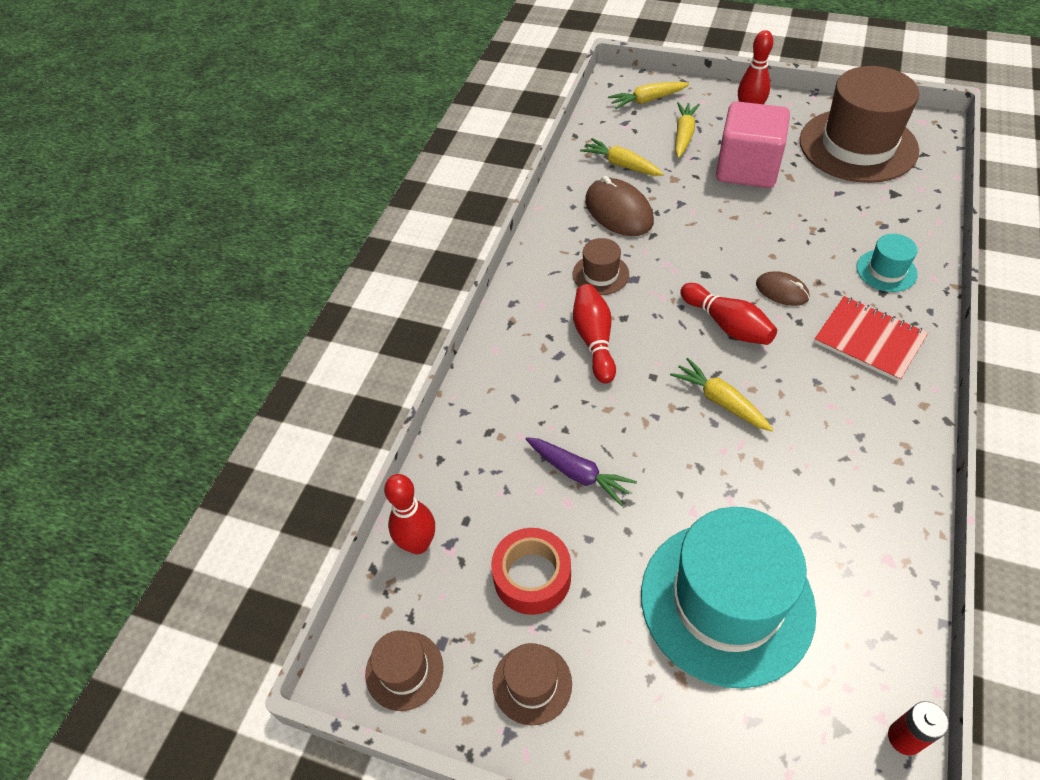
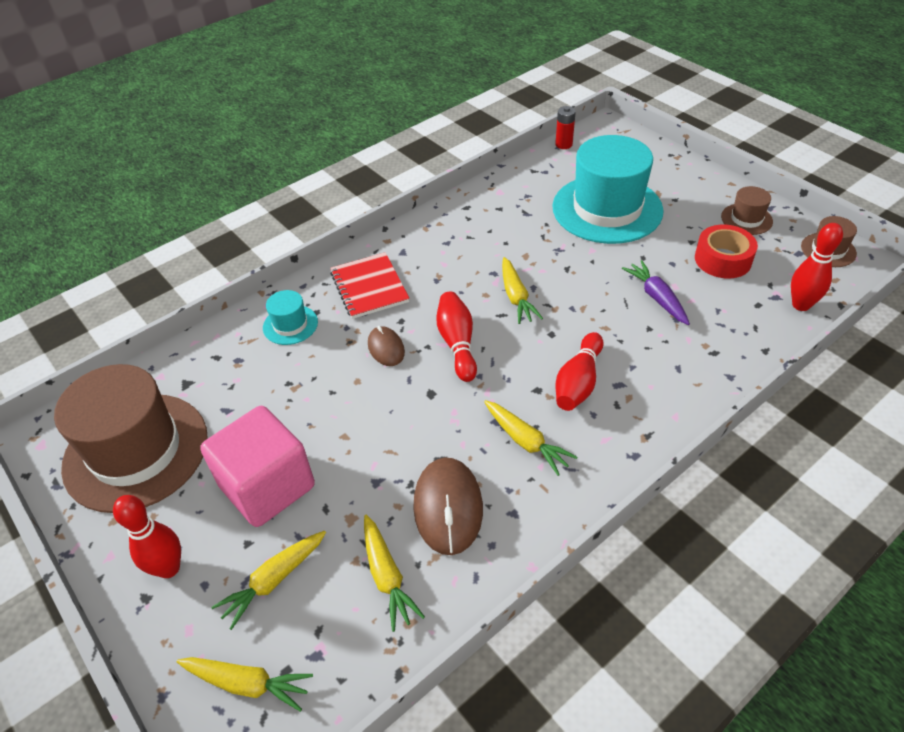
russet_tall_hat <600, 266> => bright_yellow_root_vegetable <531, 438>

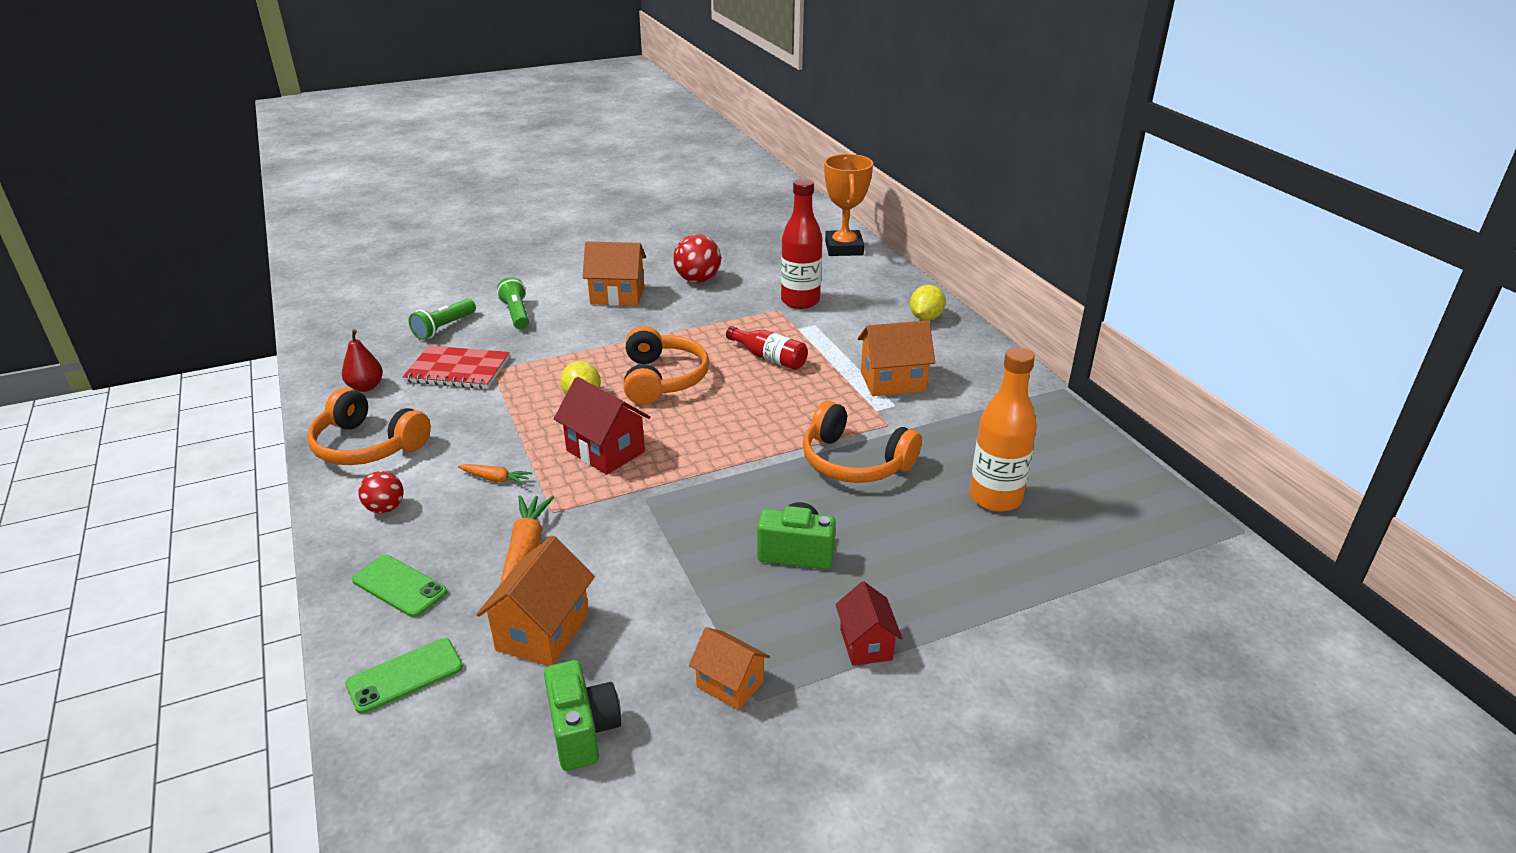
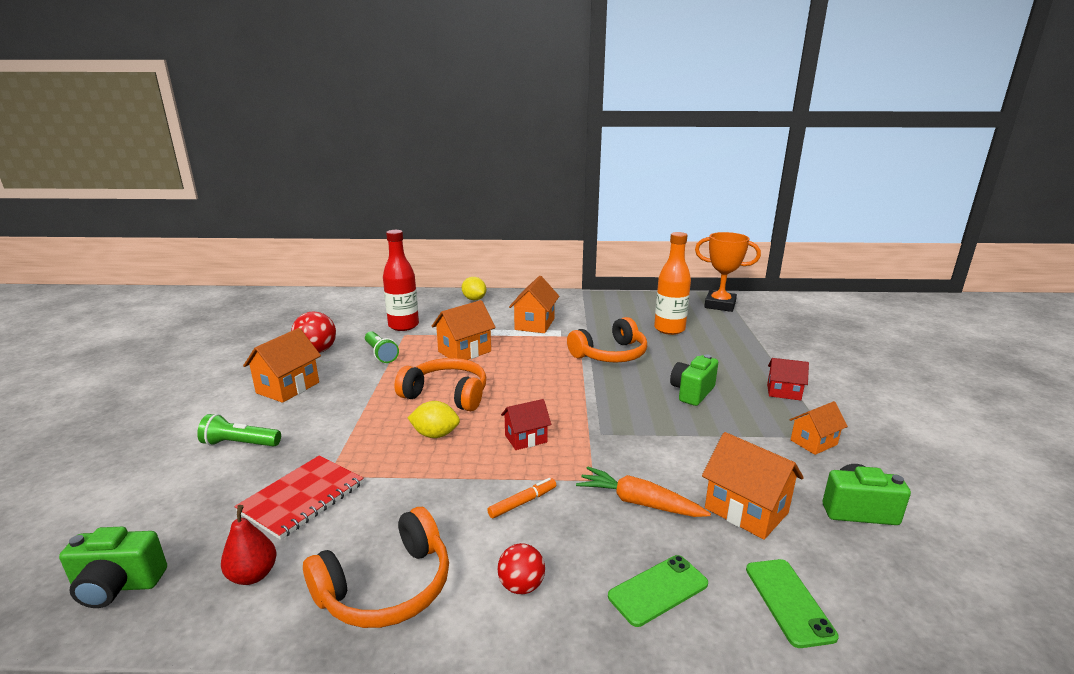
nothing => green_compact_camera <113, 567>
green_flashlight <442, 319> => green_flashlight <382, 347>, relocated
orange_trophy <848, 205> => orange_trophy <728, 272>, relocated
orange_root_vegetable <495, 474> => orange_marker_pen <521, 498>
crimson_flask <767, 348> => orange_house <464, 330>
crimson_house <602, 426> => crimson_house <526, 424>, x0.64

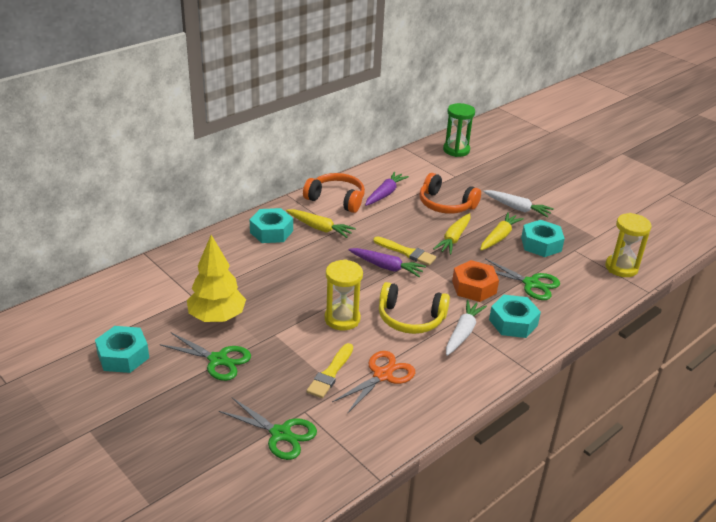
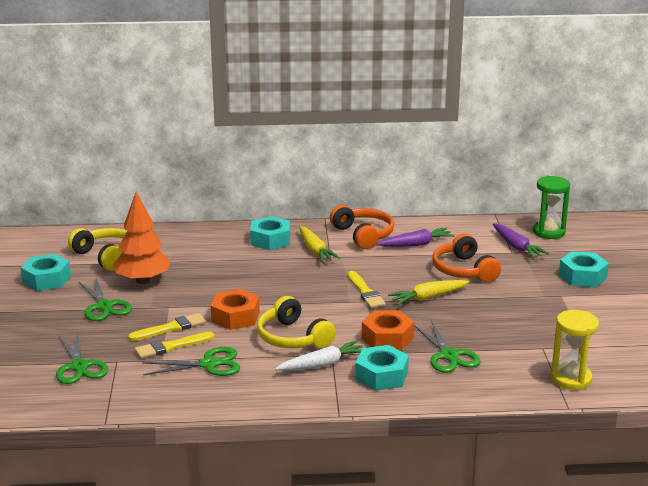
bright_yellow_root_vegetable <502, 231> => nothing
white_root_vegetable <518, 204> => nothing
nothing => bright_yellow_over-ear_headphones <97, 249>
nothing => bright_yellow_brush <167, 327>
purple_root_vegetable <387, 262> => purple_root_vegetable <521, 240>, relocated
aqua_hex_nut <543, 238> => aqua_hex_nut <584, 269>, relocated
bright_yellow_sand_timer <344, 294> => orange_hex_nut <235, 309>
bright_yellow_tree <216, 278> => orange_tree <141, 238>
orange_shears <373, 382> => green_shears <191, 361>

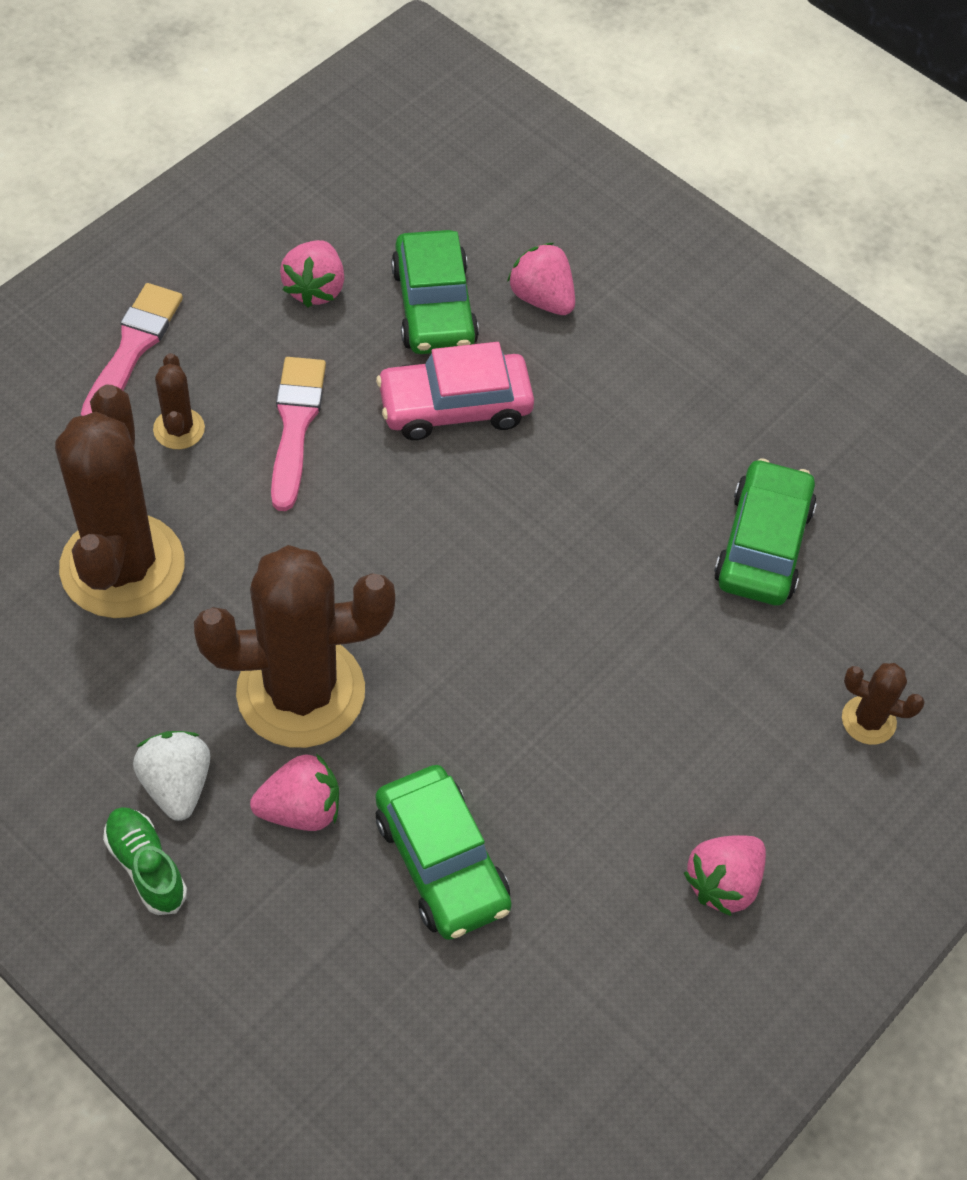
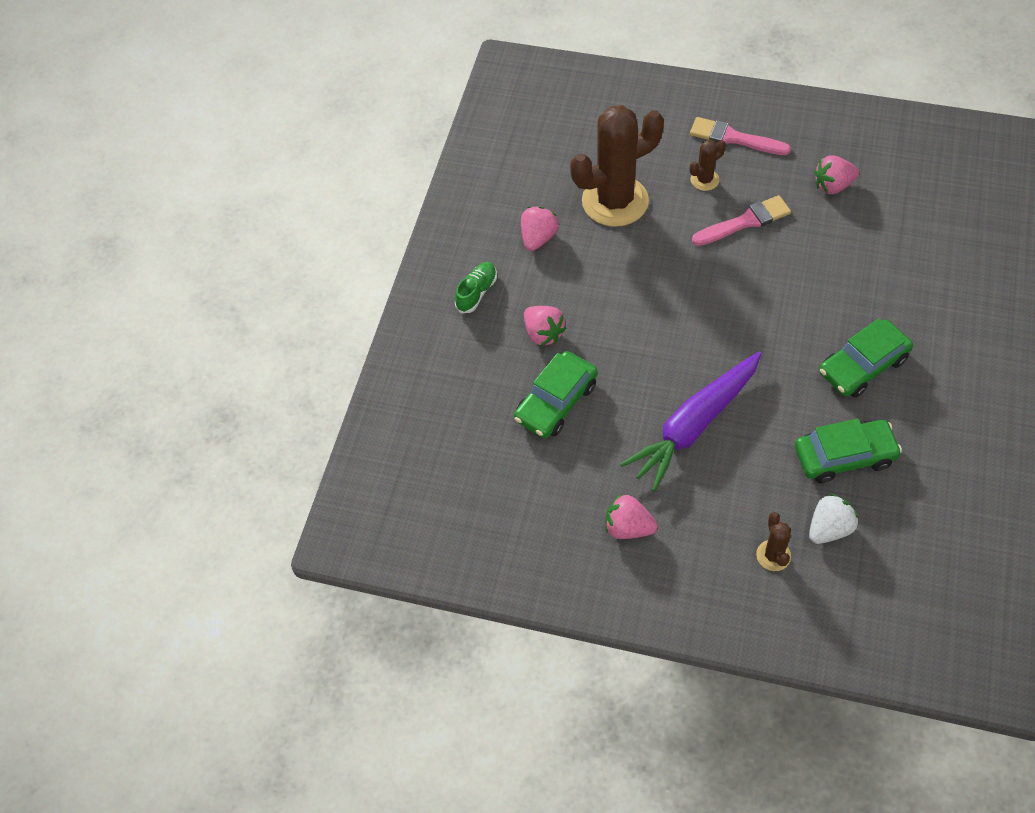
russet_prickly_plant <294, 646> => nothing
rosy_toy_car <455, 391> => nothing
nothing => purple_root_vegetable <691, 421>
white_berry <171, 776> => white_berry <833, 518>, relocated
green_toy_car <435, 292> => green_toy_car <866, 357>, relocated
rosy_berry <541, 279> => rosy_berry <540, 228>, relocated
rosy_brush <132, 349> => rosy_brush <740, 136>, 150 degrees counterclockwise

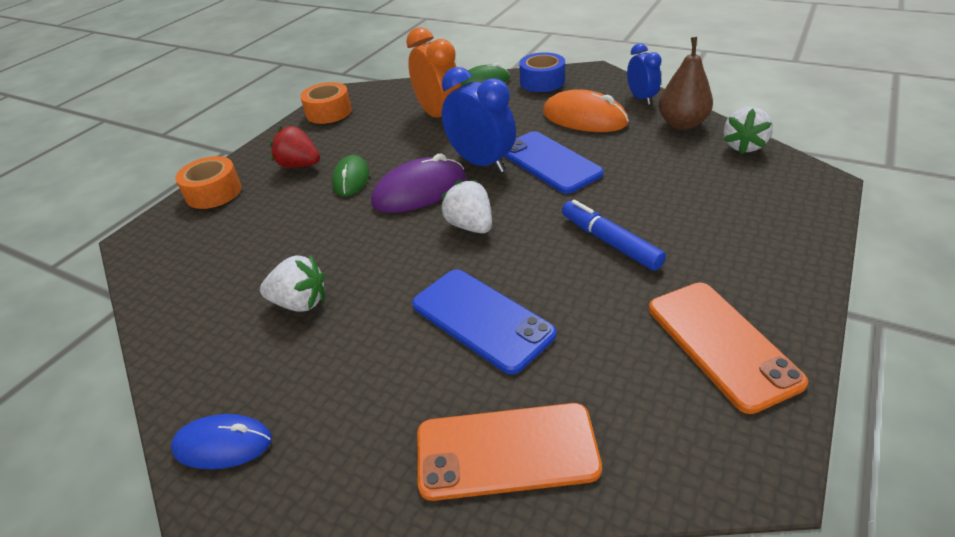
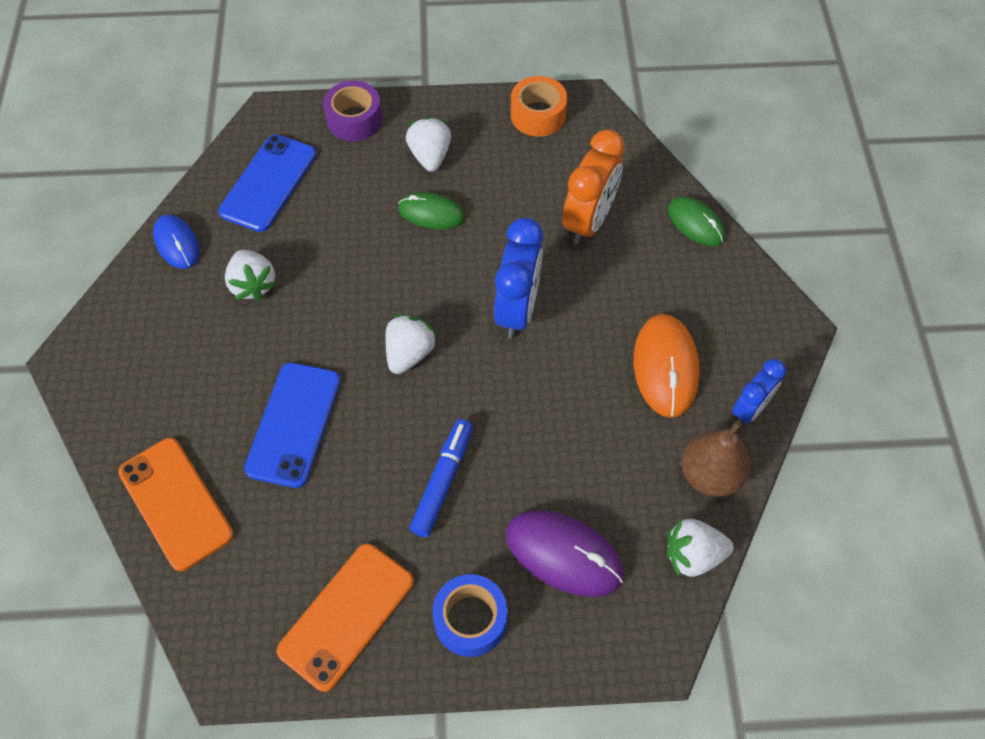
cobalt_mouse <221, 441> => cobalt_mouse <176, 241>, relocated
purple_mouse <418, 183> => purple_mouse <565, 553>, relocated
cobalt_mobile_phone <554, 162> => cobalt_mobile_phone <267, 183>, relocated
cobalt_tape <542, 72> => cobalt_tape <470, 615>, relocated
orange_tape <208, 182> => purple_tape <352, 111>
crimson_berry <295, 147> => white_berry <428, 144>
green_mouse <350, 175> => green_mouse <431, 211>, 45 degrees clockwise

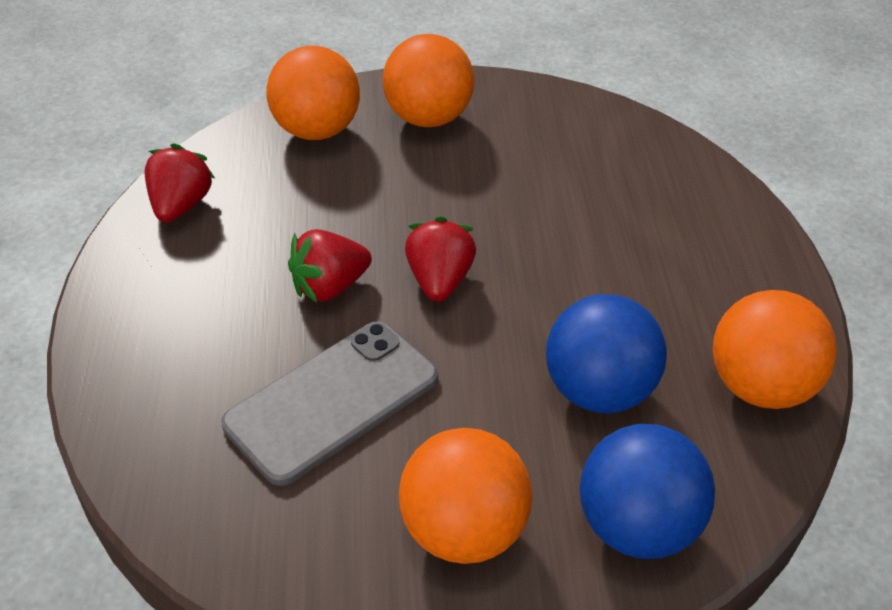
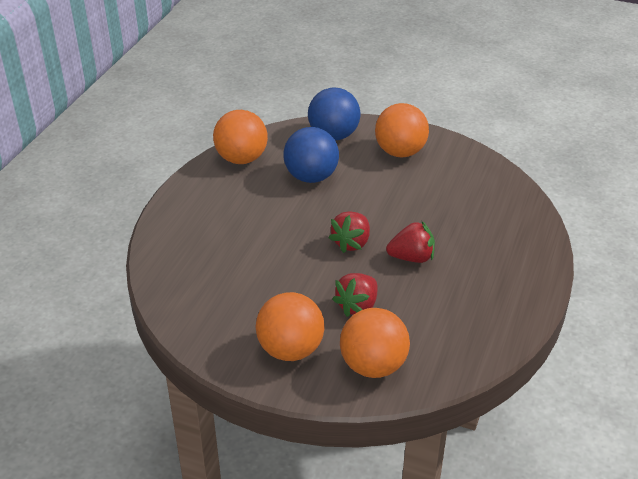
ash-grey_mobile_phone <330, 403> => nothing
crimson_berry <179, 182> => crimson_berry <355, 295>, relocated

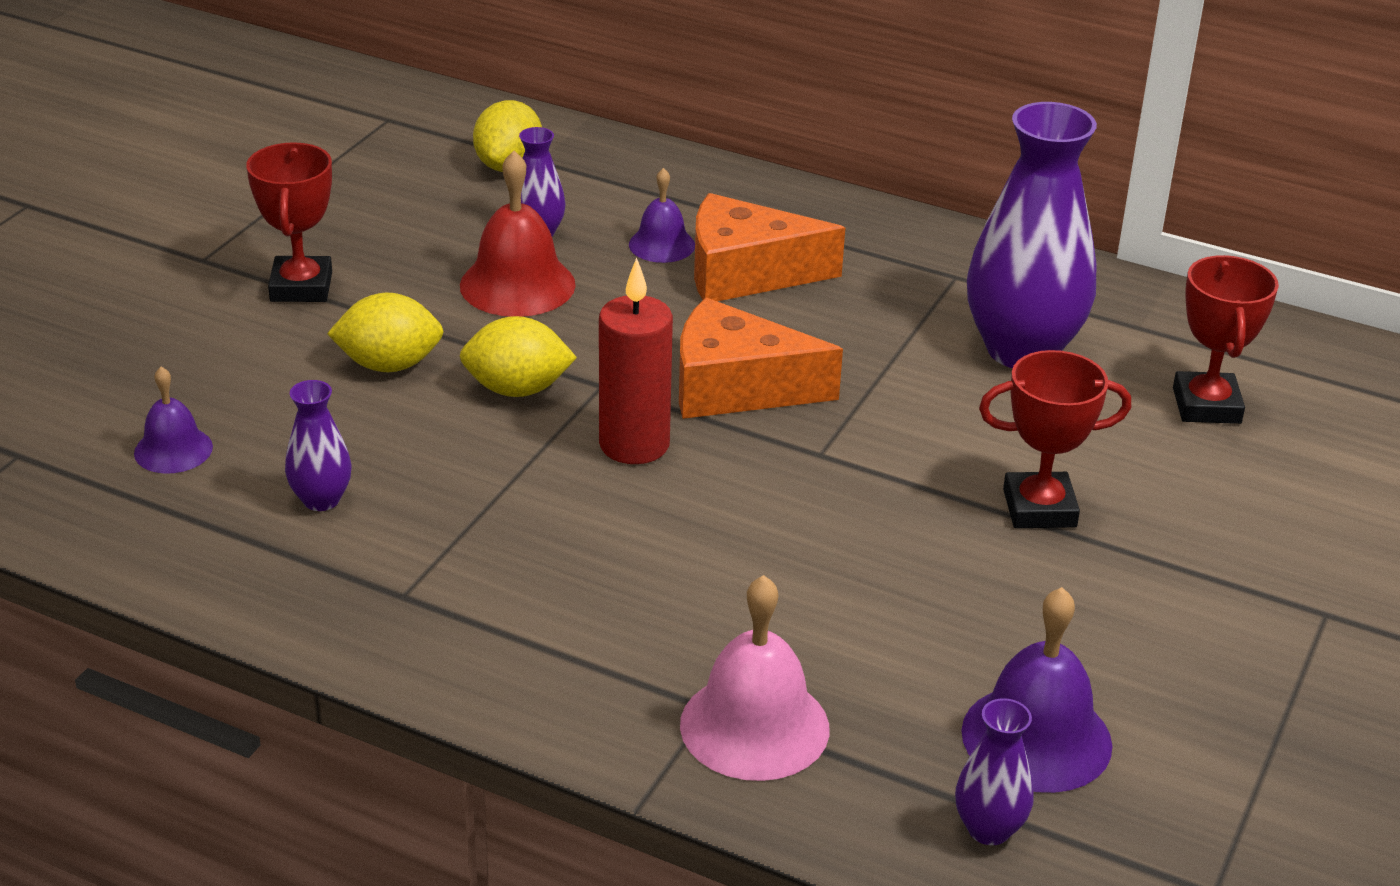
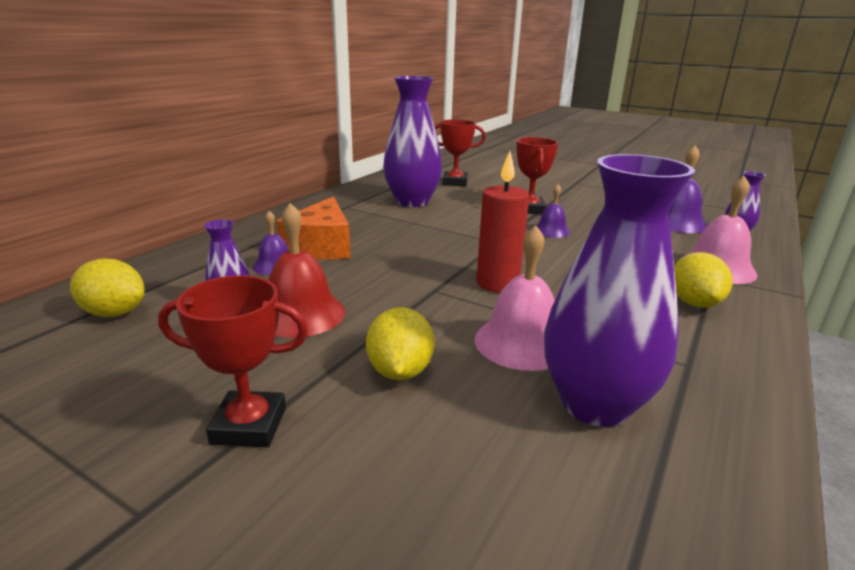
orange_cheese_wedge <761, 358> => nothing
nothing => rosy_school_bell <514, 298>
purple_school_bell <173, 420> => purple_school_bell <553, 211>, relocated
bright_yellow_lemon <518, 356> => bright_yellow_lemon <703, 280>, relocated
purple_flower_vase <318, 445> => purple_flower_vase <619, 290>, x2.16

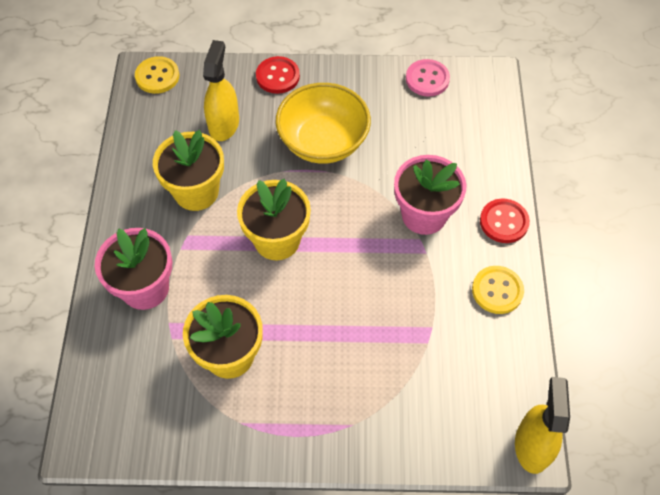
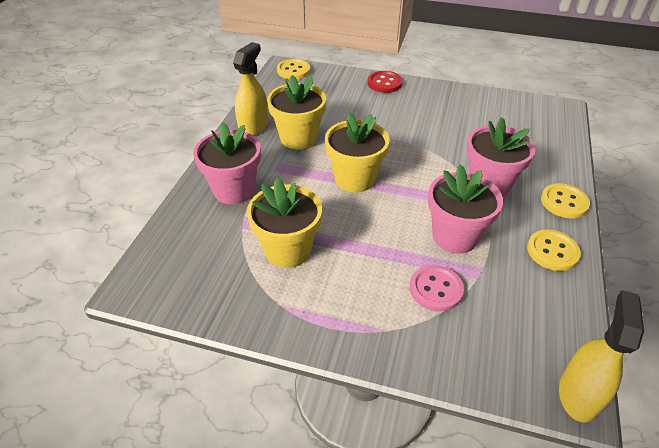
bright_yellow_deep_dish <323, 123> => nothing
nothing => rosy_flower_pot <465, 209>
bright_yellow_spray_bottle <221, 90> => bright_yellow_spray_bottle <250, 89>, relocated
rosy_shirt_button <428, 78> => rosy_shirt_button <437, 288>, relocated
crimson_shirt_button <505, 221> => bright_yellow_shirt_button <565, 200>

